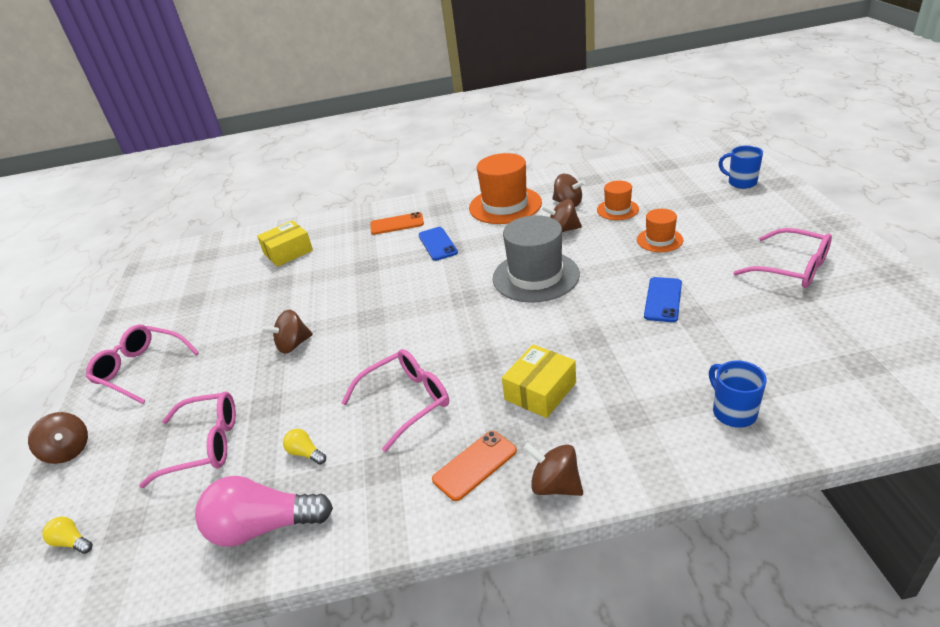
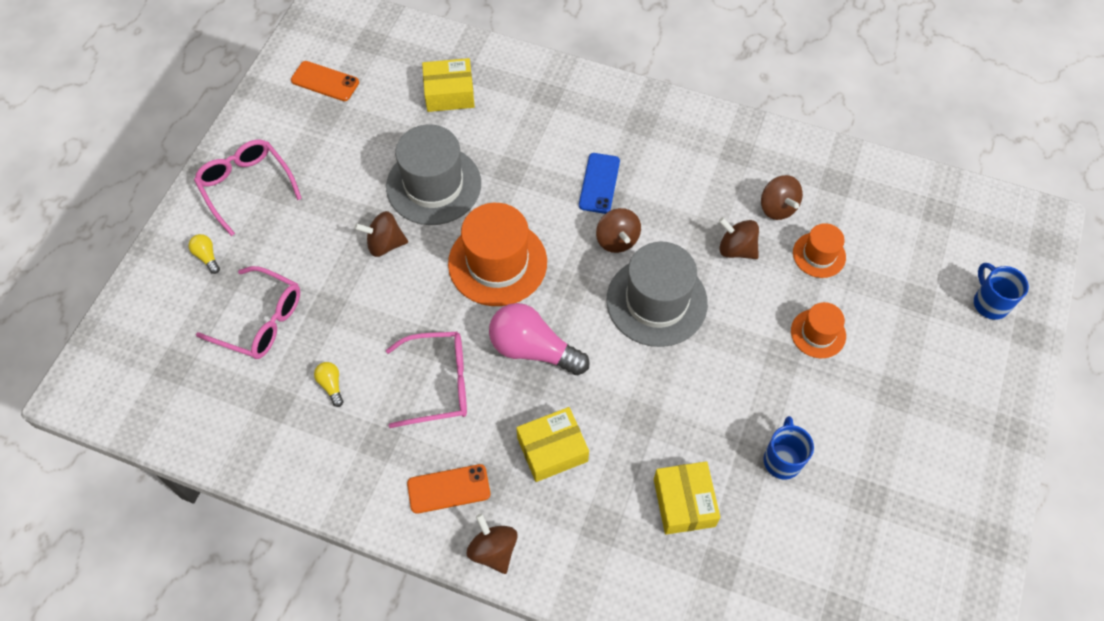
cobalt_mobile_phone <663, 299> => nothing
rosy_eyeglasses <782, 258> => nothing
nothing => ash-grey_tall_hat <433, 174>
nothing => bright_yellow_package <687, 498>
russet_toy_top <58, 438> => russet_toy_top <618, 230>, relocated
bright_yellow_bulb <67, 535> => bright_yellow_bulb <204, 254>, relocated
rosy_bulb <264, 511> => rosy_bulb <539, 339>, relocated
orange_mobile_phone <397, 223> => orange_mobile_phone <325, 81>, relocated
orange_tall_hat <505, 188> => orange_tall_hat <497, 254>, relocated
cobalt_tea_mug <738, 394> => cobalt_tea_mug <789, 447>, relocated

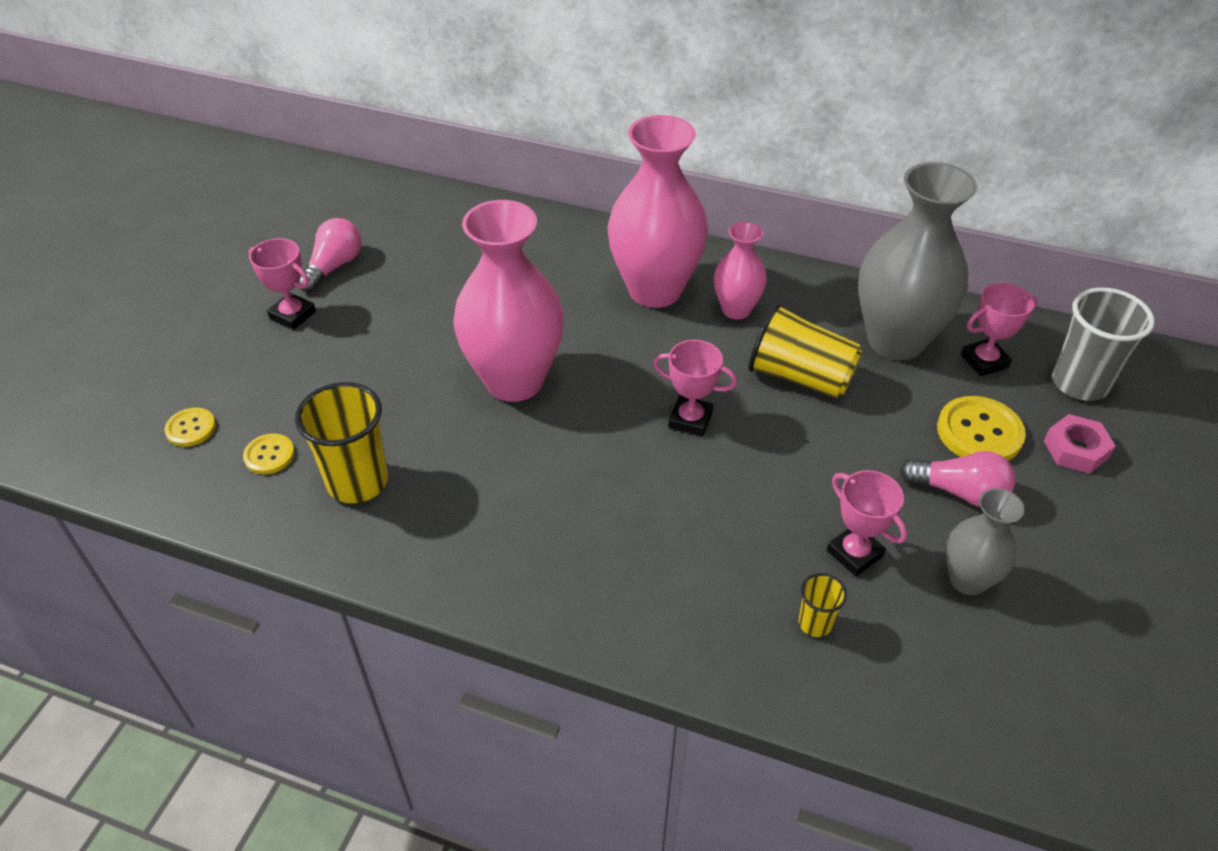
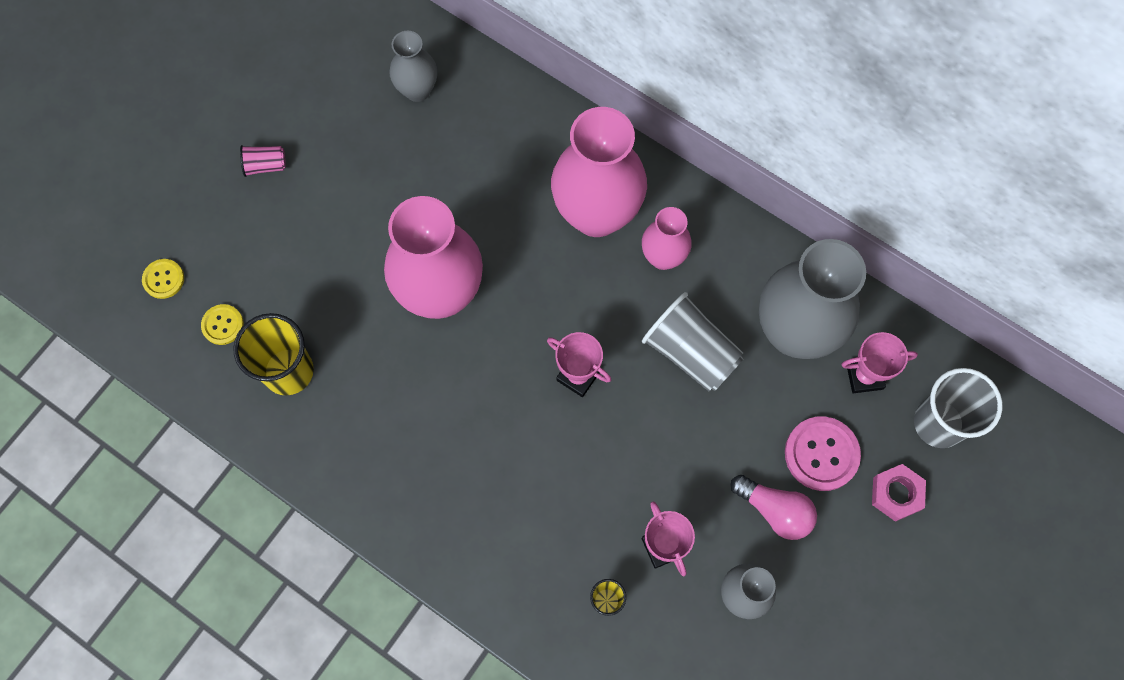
rosy_bulb <330, 255> => nothing
nothing => ash-grey_flower_vase <413, 66>
rosy_trophy <282, 284> => rosy_tumbler <263, 161>
bright_yellow_tumbler <806, 350> => ash-grey_tumbler <693, 341>
bright_yellow_shirt_button <981, 428> => rosy_shirt_button <823, 453>

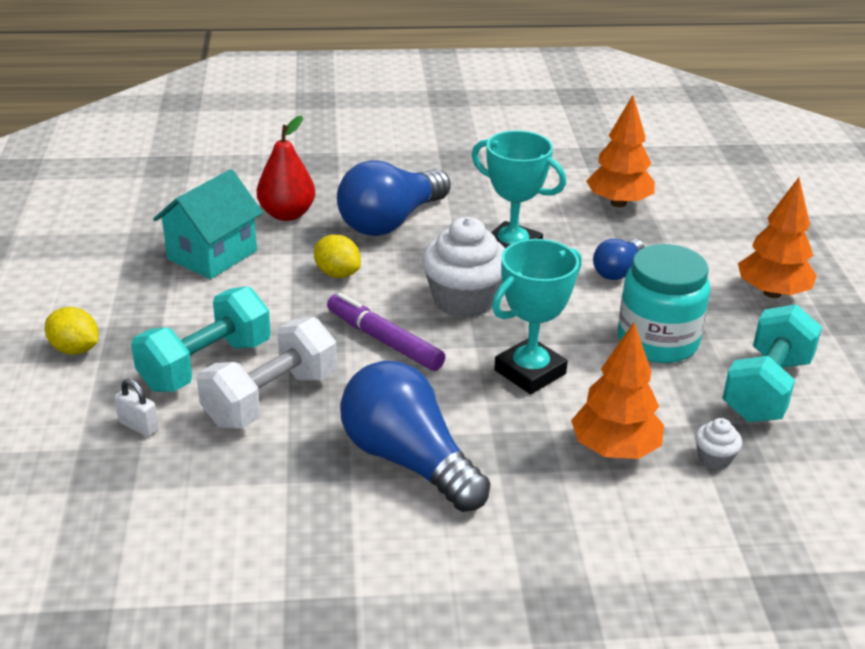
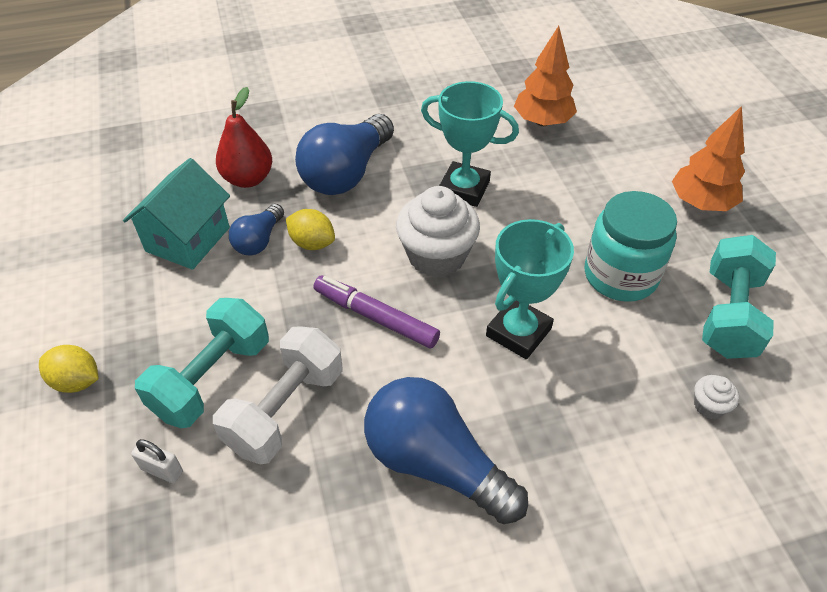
orange_tree <617, 390> => nothing
cobalt_bulb <618, 259> => cobalt_bulb <256, 229>, relocated

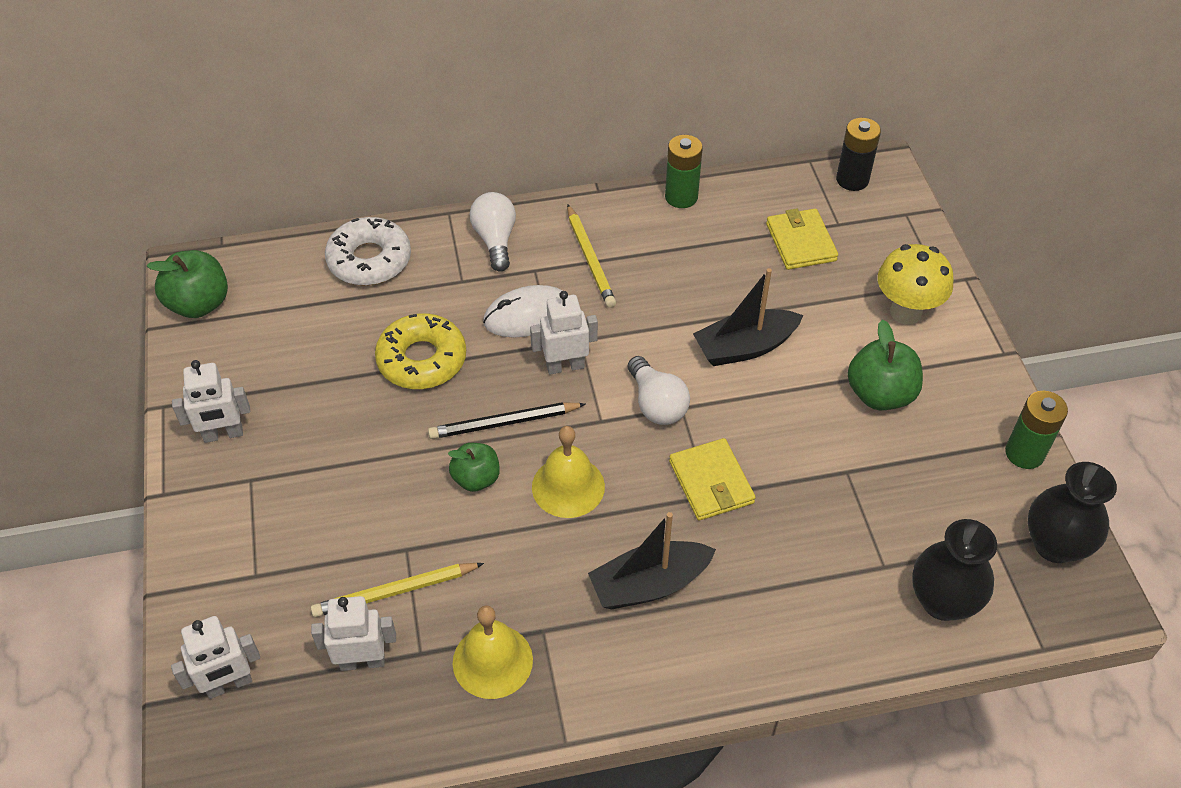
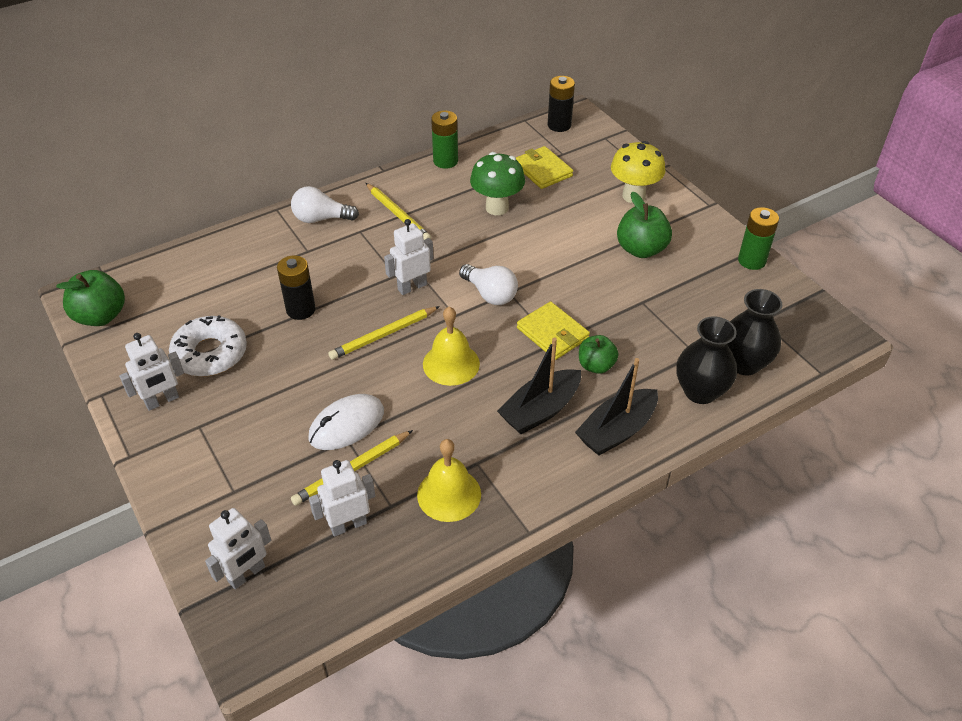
nothing => green_fungus <497, 183>
white_doughnut <368, 251> => white_doughnut <208, 346>, relocated
green_apple_fruit <474, 467> => green_apple_fruit <598, 354>, relocated
white_mouse <522, 311> => white_mouse <346, 422>, relocated
jet-black_sailboat <748, 317> => jet-black_sailboat <616, 407>, relocated
jet-black_flower_vase <1072, 512> => jet-black_flower_vase <706, 360>, relocated
bright_yellow_doughnut <420, 351> => jet-black_power_cell <296, 287>
jet-black_pencil <507, 420> => bright_yellow_pencil <384, 333>
white_bulb <493, 232> => white_bulb <325, 204>, 60 degrees counterclockwise

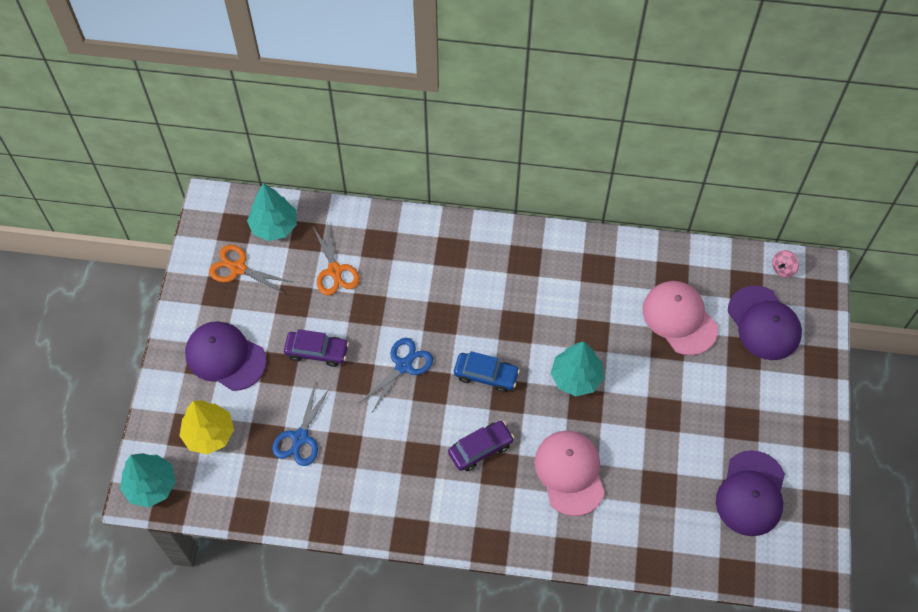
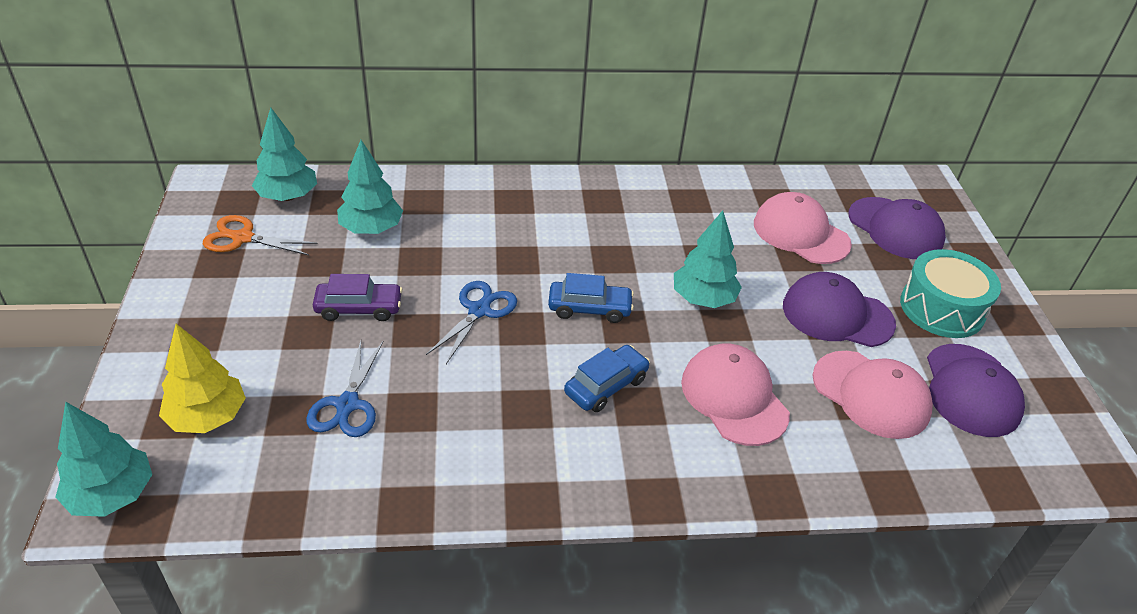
rosy_toy_top <785, 264> => nothing
nothing => rosy_peaked_cap <873, 395>
nothing => aqua_toy_drum <950, 293>
purple_peaked_cap <225, 356> => purple_peaked_cap <839, 309>, relocated
orange_shears <336, 258> => aqua_tree <370, 187>
purple_toy_car <481, 446> => cobalt_toy_car <607, 378>

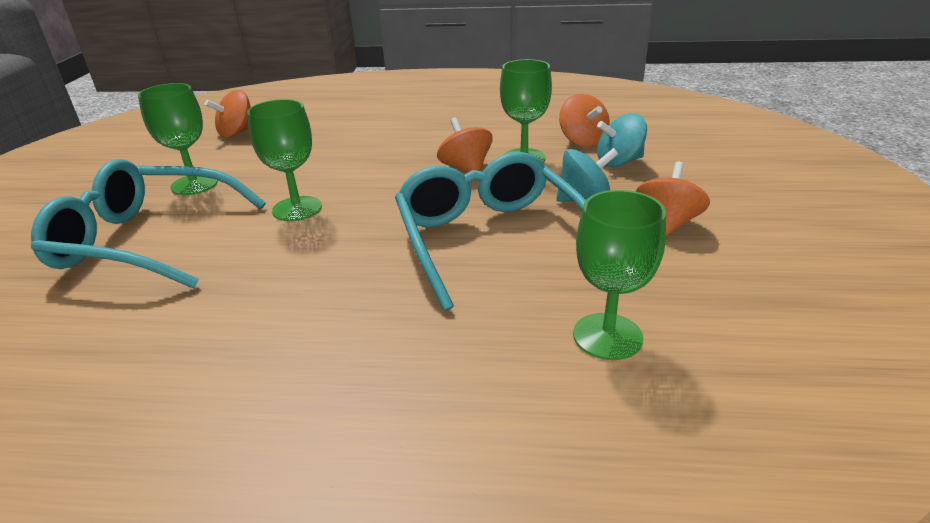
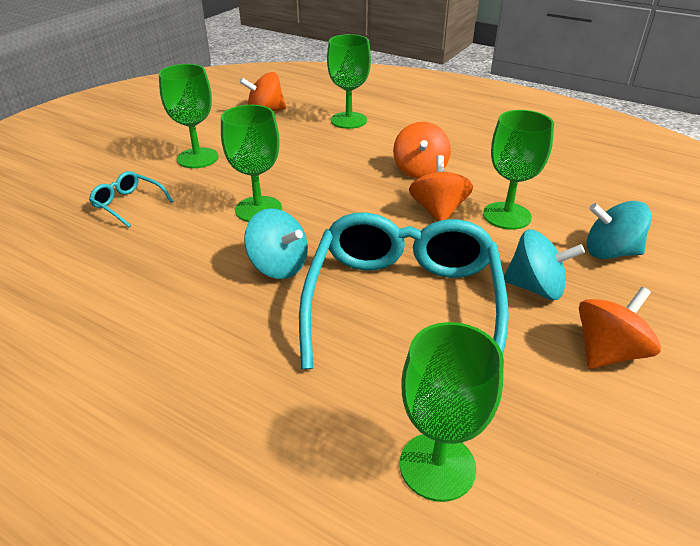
nothing => aqua_toy_top <276, 243>
nothing => green_wine_glass <349, 81>
orange_toy_top <584, 120> => orange_toy_top <422, 150>, relocated
aqua_eyeglasses <148, 223> => aqua_eyeglasses <131, 199>, x0.42

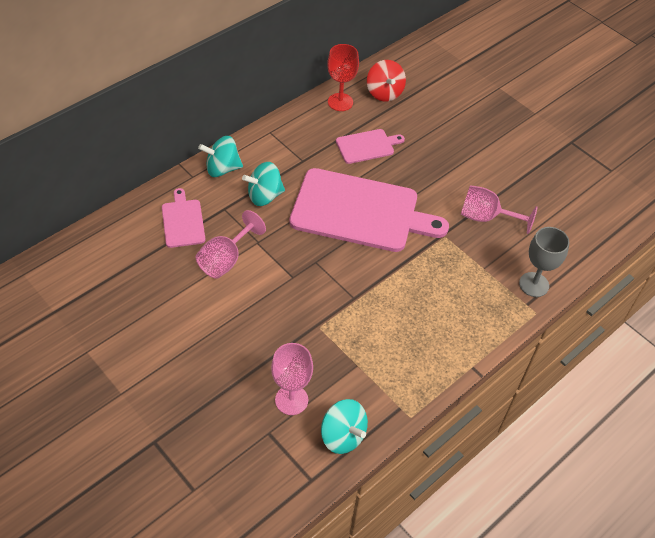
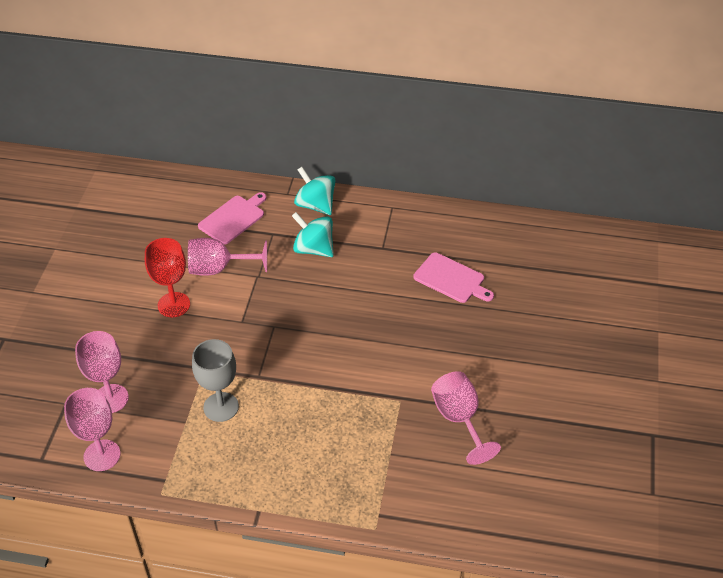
rosy_chopping_board <369, 210> => nothing
crimson_toy_top <386, 81> => nothing
crimson_wine_glass <343, 77> => crimson_wine_glass <167, 277>, relocated
ash-grey_wine_glass <544, 262> => ash-grey_wine_glass <215, 380>, relocated
aqua_toy_top <344, 426> => rosy_wine_glass <92, 429>

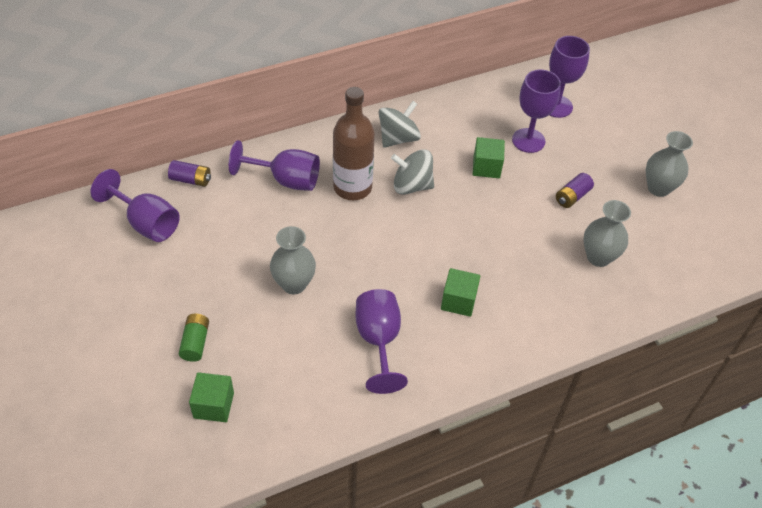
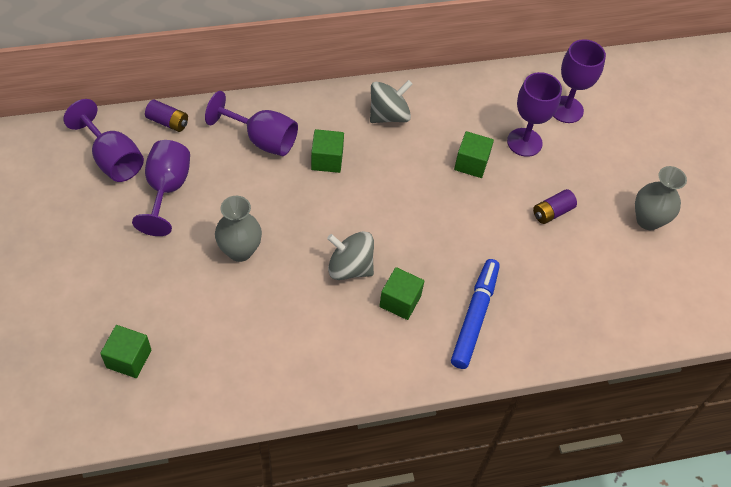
green_power_cell <193, 338> => nothing
ash-grey_flower_vase <607, 233> => nothing
nothing => cobalt_marker_pen <475, 314>
purple_wine_glass <381, 341> => purple_wine_glass <161, 188>, relocated
ash-grey_toy_top <412, 172> => ash-grey_toy_top <350, 255>, relocated
russet_flask <354, 143> => green_solid_cube <327, 151>

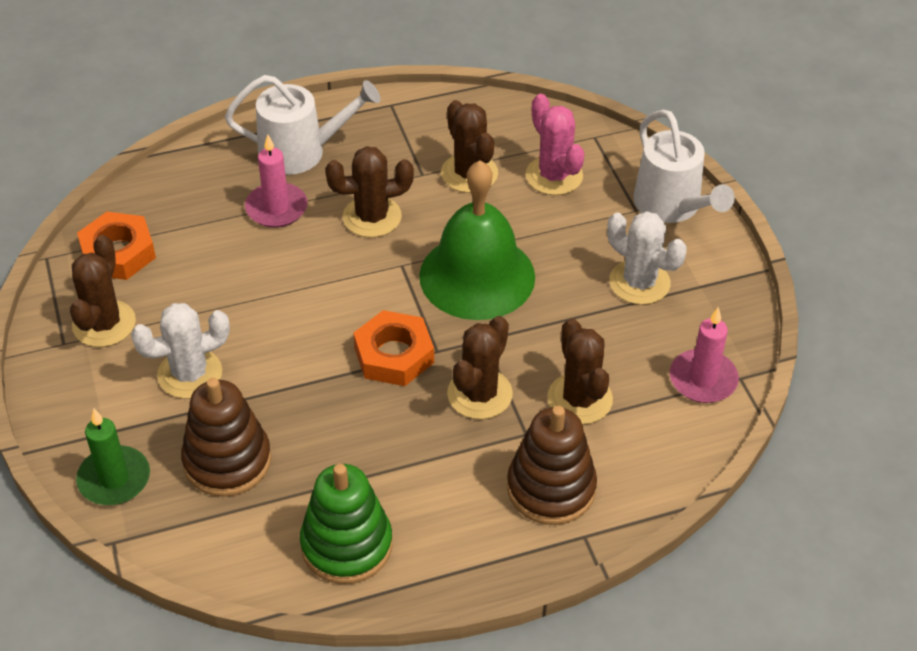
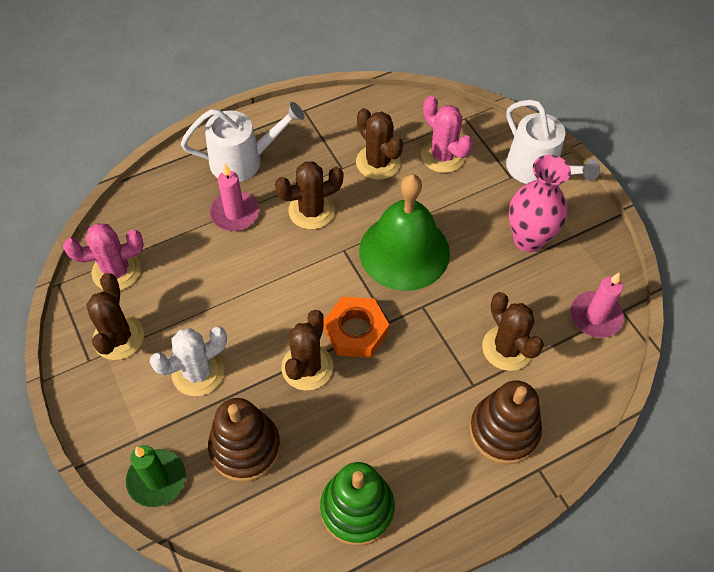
russet_prickly_plant <480, 367> => russet_prickly_plant <307, 350>, relocated
orange_hex_nut <116, 246> => rosy_prickly_plant <103, 257>
white_prickly_plant <647, 258> => rosy_flower_vase <540, 203>

